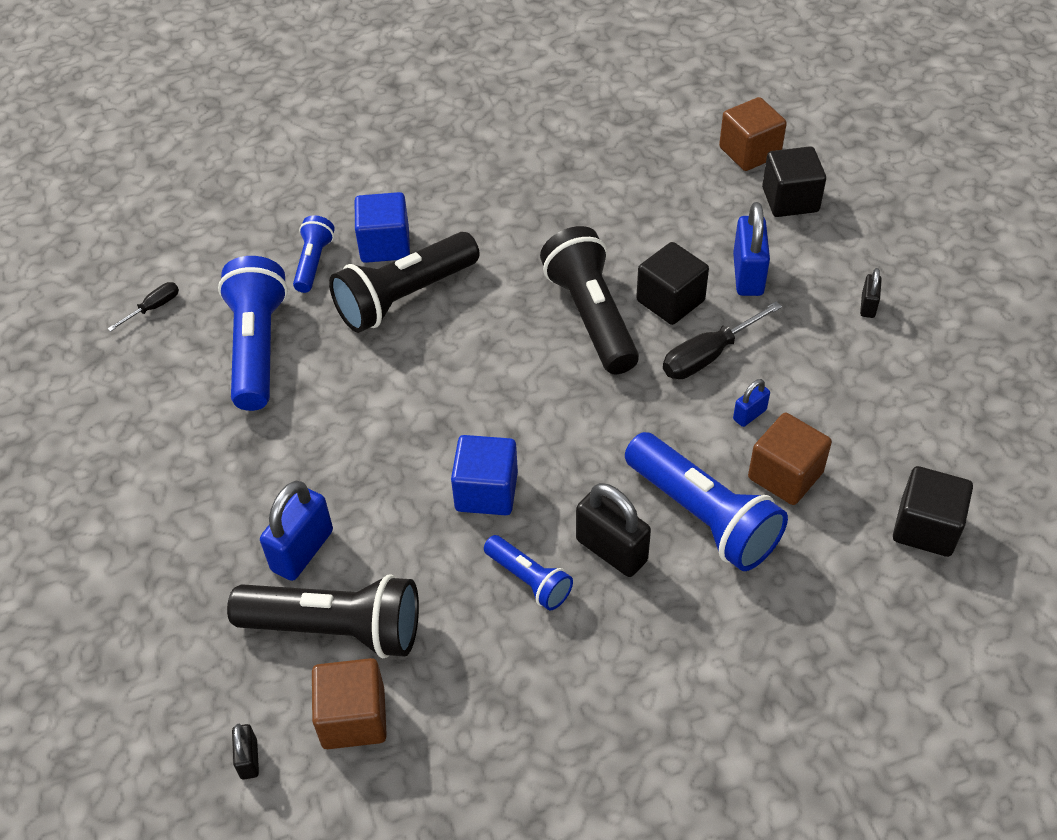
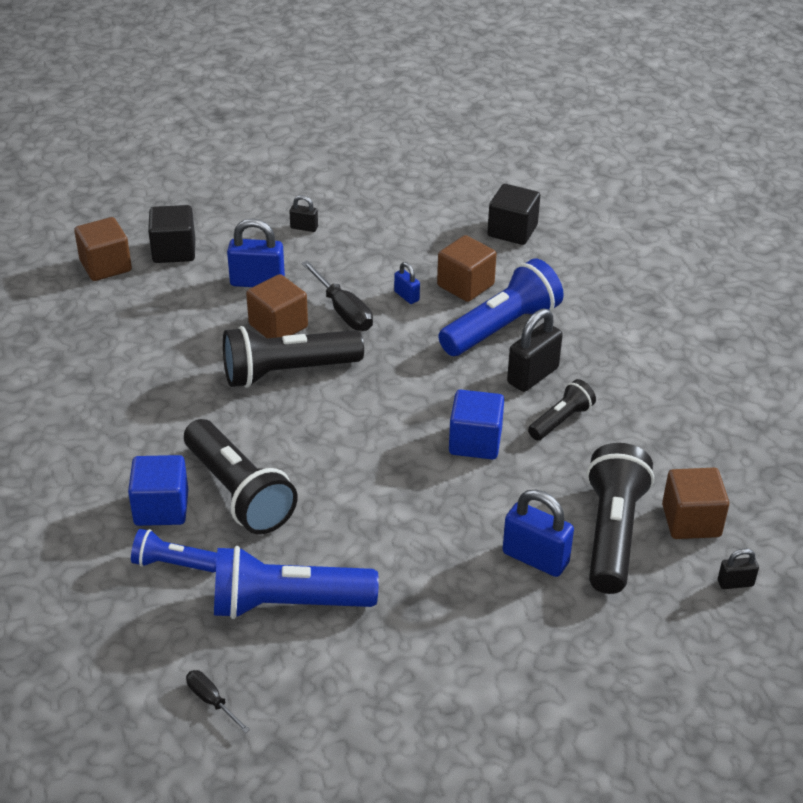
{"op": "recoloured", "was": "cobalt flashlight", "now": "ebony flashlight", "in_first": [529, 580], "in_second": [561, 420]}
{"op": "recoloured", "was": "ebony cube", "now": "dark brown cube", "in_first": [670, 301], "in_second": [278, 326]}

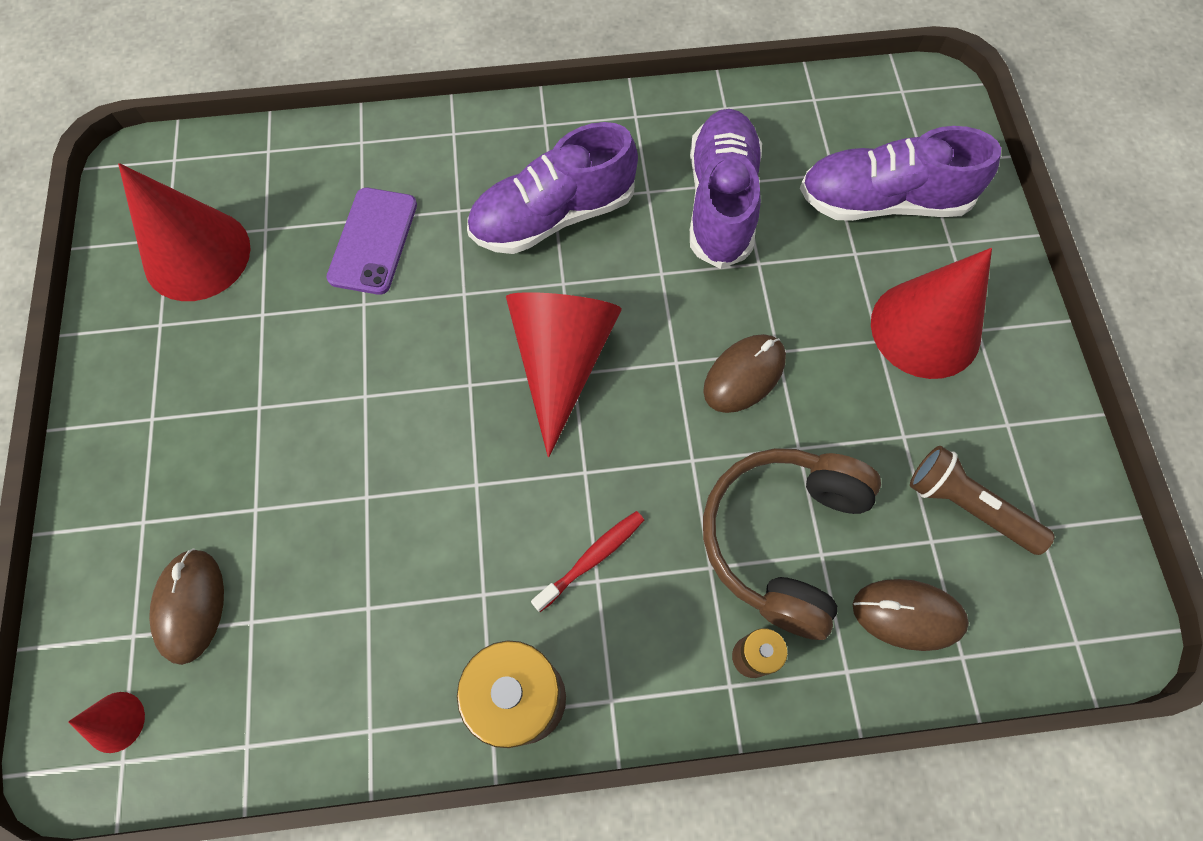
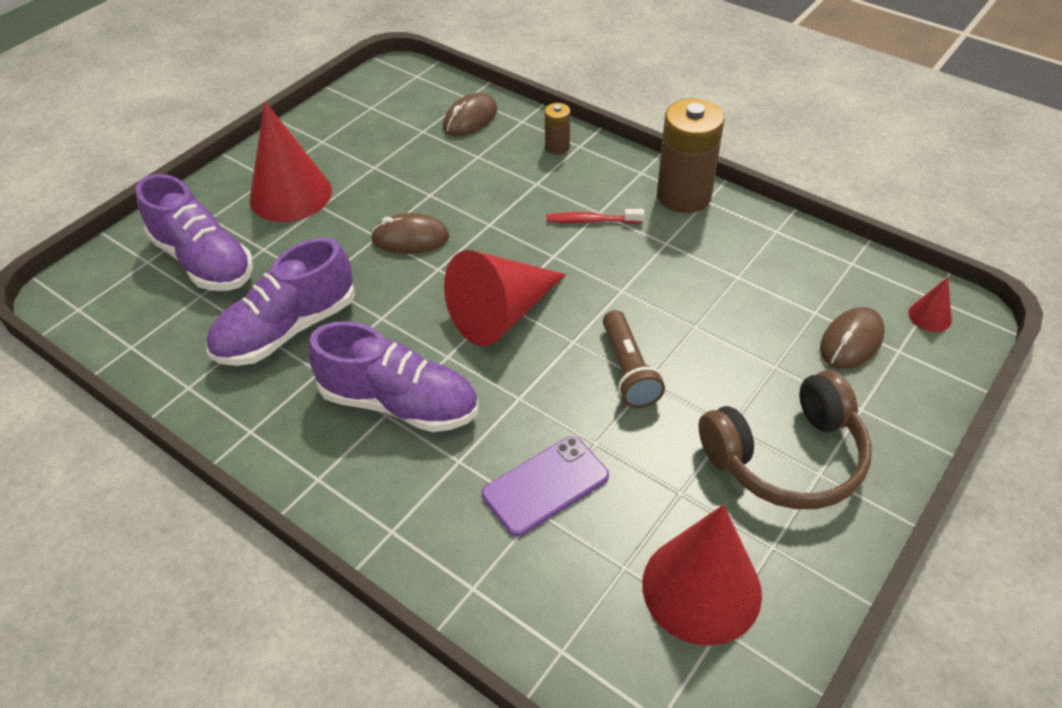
{"op": "moved", "was": "dark brown headset", "in_first": [783, 539], "in_second": [786, 457]}
{"op": "turned", "was": "dark brown mouse", "in_first": [908, 615], "in_second": [470, 119], "clockwise": 75}
{"op": "moved", "was": "dark brown flashlight", "in_first": [968, 506], "in_second": [628, 370]}

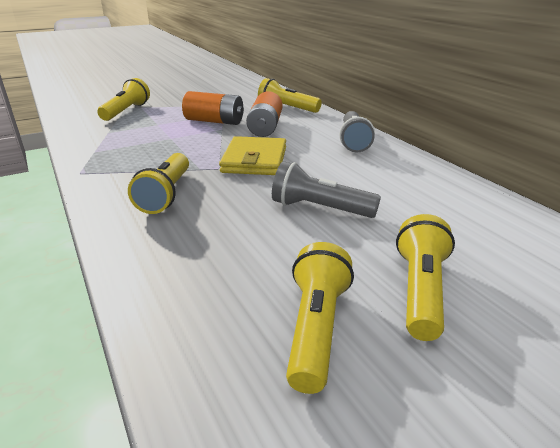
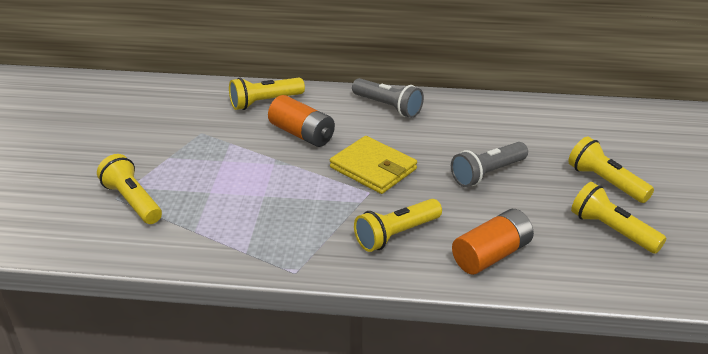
{"op": "turned", "was": "golden flashlight", "in_first": [166, 194], "in_second": [396, 235], "clockwise": 105}
{"op": "moved", "was": "orange-coloured battery", "in_first": [214, 121], "in_second": [491, 255]}

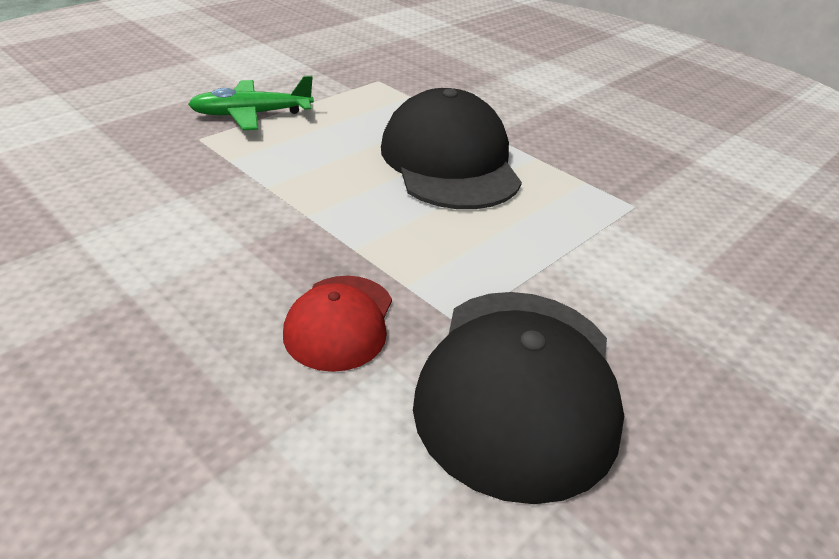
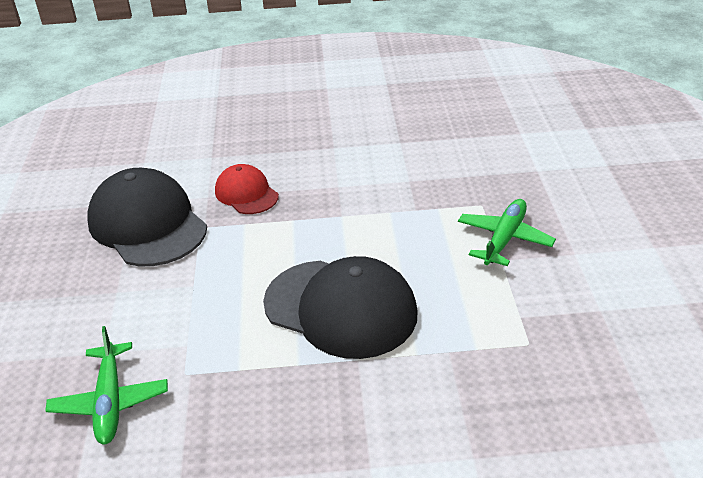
{"op": "added", "now": "leaf-green aeroplane", "in_second": [110, 401]}

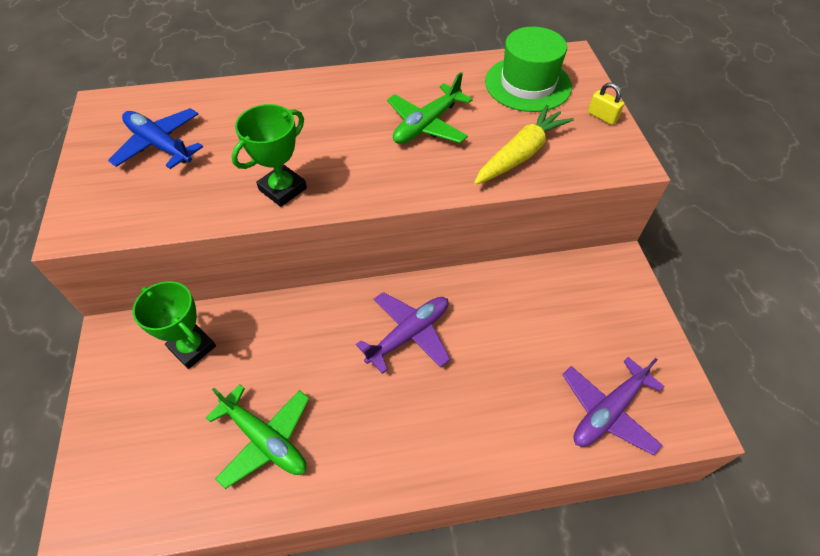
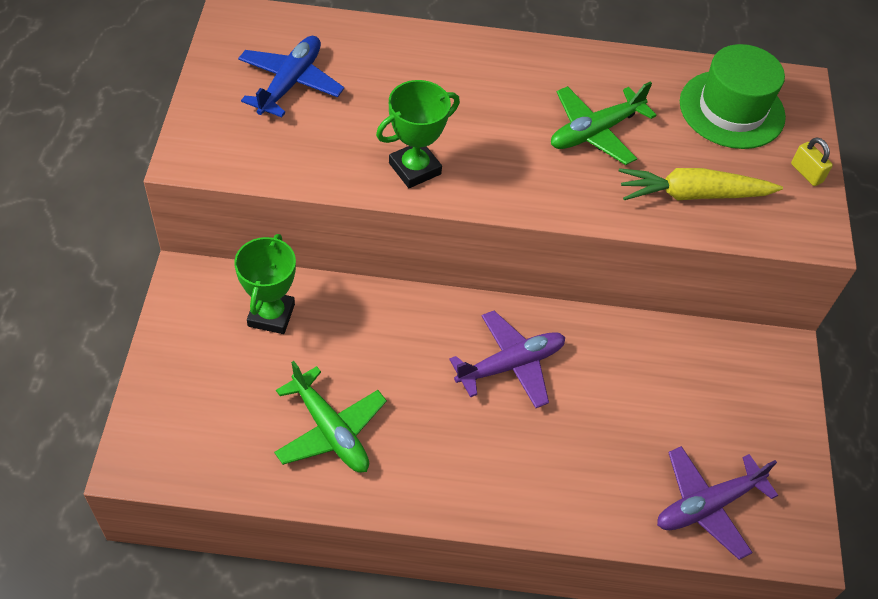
{"op": "turned", "was": "cobalt aeroplane", "in_first": [159, 145], "in_second": [290, 83], "clockwise": 60}
{"op": "turned", "was": "leaf-green trophy", "in_first": [192, 347], "in_second": [271, 315], "clockwise": 45}
{"op": "turned", "was": "golden toy carrot", "in_first": [521, 154], "in_second": [693, 194], "clockwise": -150}

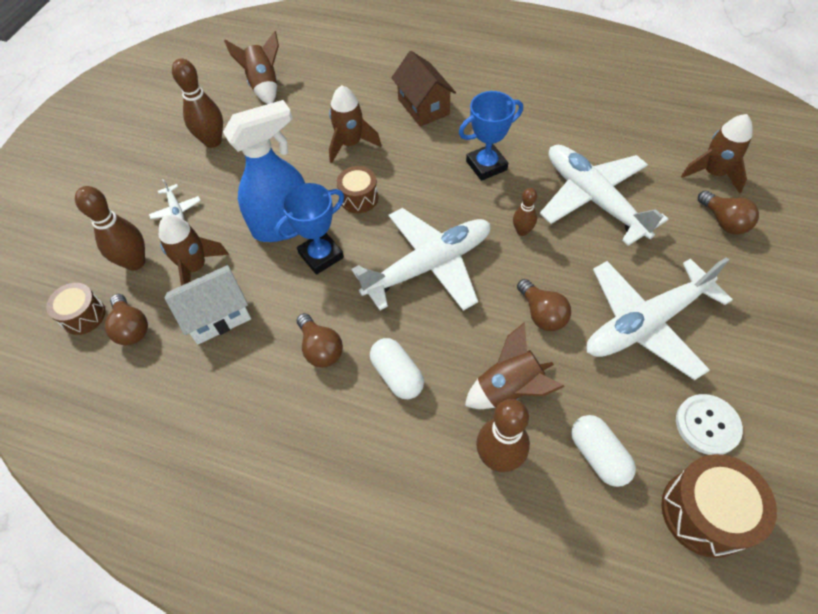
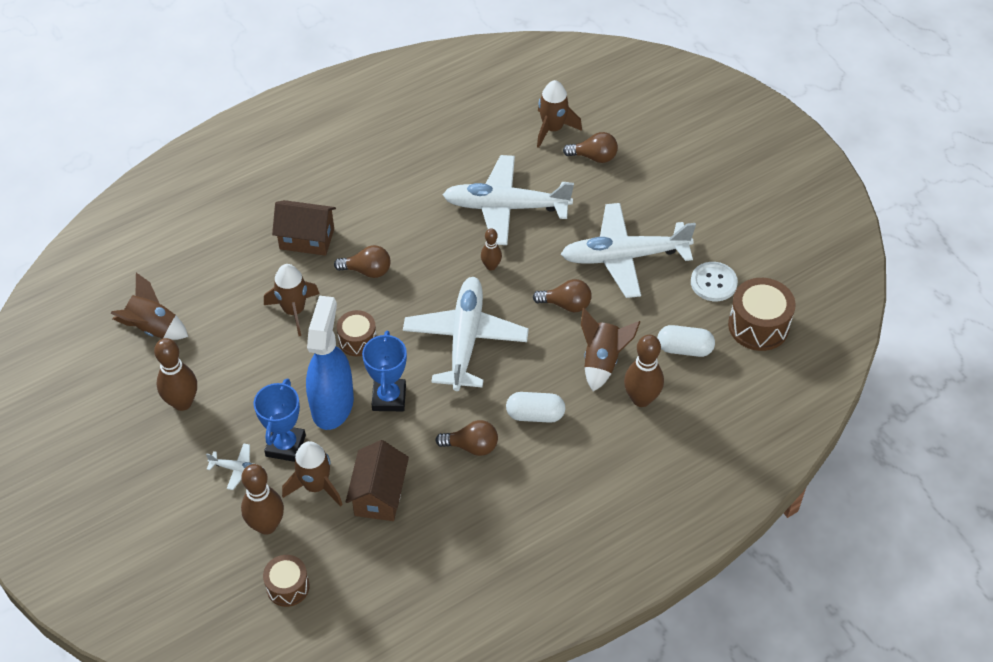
{"op": "moved", "was": "dark brown bulb", "in_first": [131, 328], "in_second": [367, 271]}
{"op": "recoloured", "was": "pure white cottage", "now": "dark brown cottage", "in_first": [217, 316], "in_second": [379, 495]}
{"op": "moved", "was": "cobalt trophy", "in_first": [486, 165], "in_second": [285, 446]}
{"op": "turned", "was": "pure white aeroplane", "in_first": [646, 323], "in_second": [624, 257], "clockwise": 75}

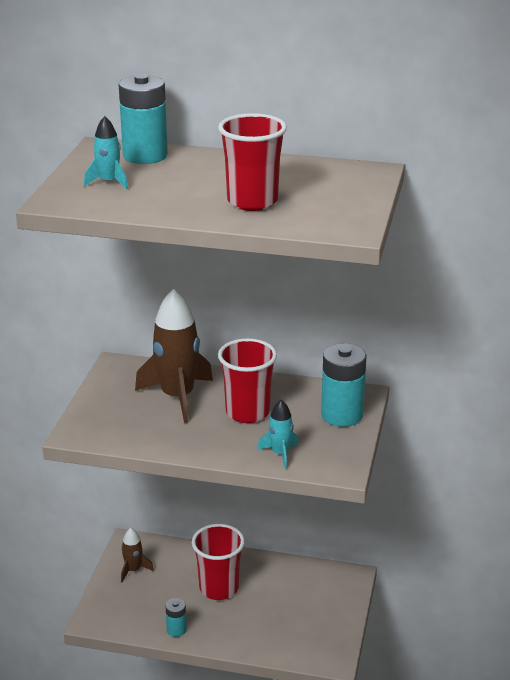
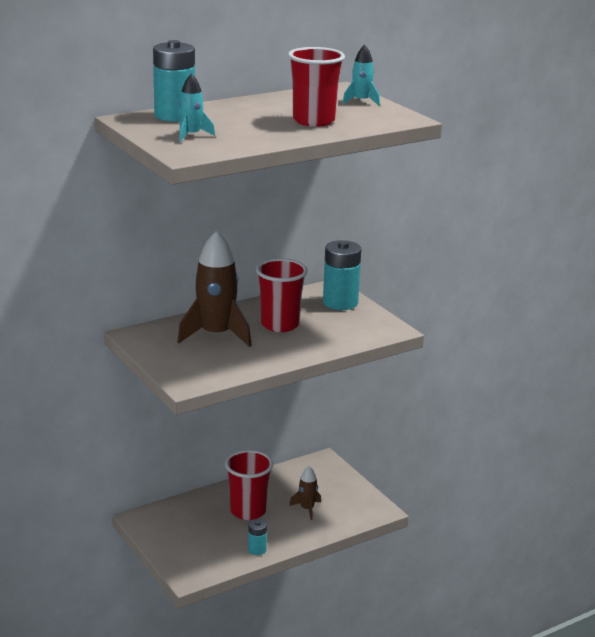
{"op": "moved", "was": "dark brown toy rocket", "in_first": [133, 570], "in_second": [307, 509]}
{"op": "moved", "was": "teal toy rocket", "in_first": [280, 454], "in_second": [361, 101]}

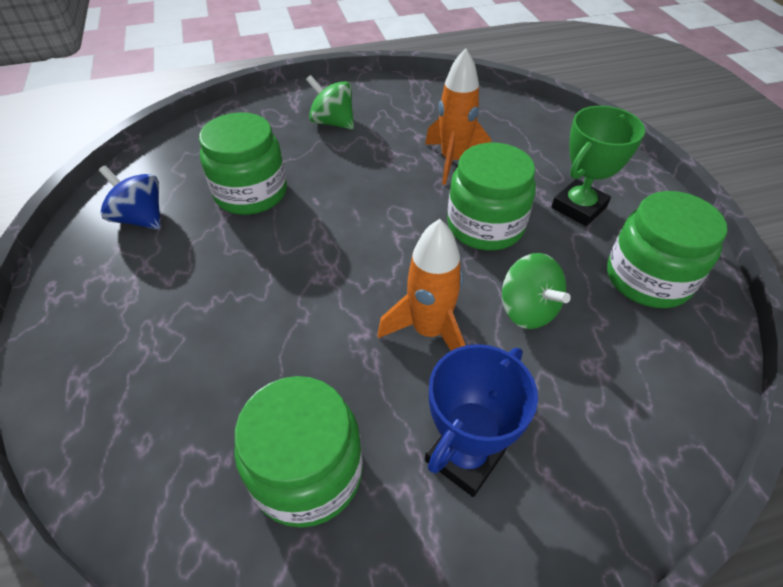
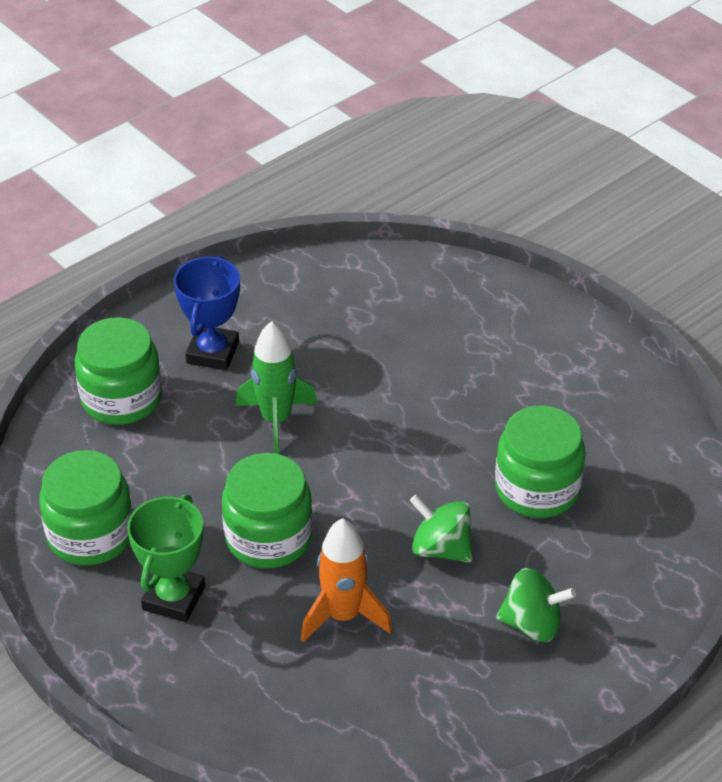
{"op": "removed", "was": "cobalt whirligig", "in_first": [141, 218]}
{"op": "moved", "was": "leaf-green jam jar", "in_first": [307, 472], "in_second": [121, 398]}
{"op": "recoloured", "was": "orange-coloured toy rocket", "now": "leaf-green toy rocket", "in_first": [429, 331], "in_second": [276, 420]}
{"op": "moved", "was": "leaf-green whirligig", "in_first": [527, 310], "in_second": [441, 548]}

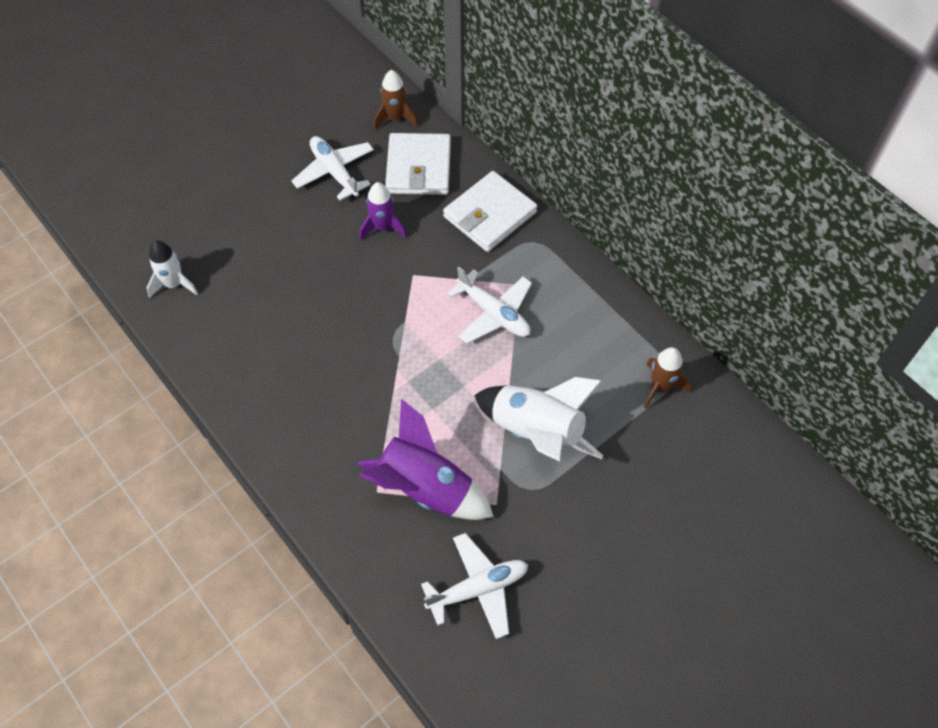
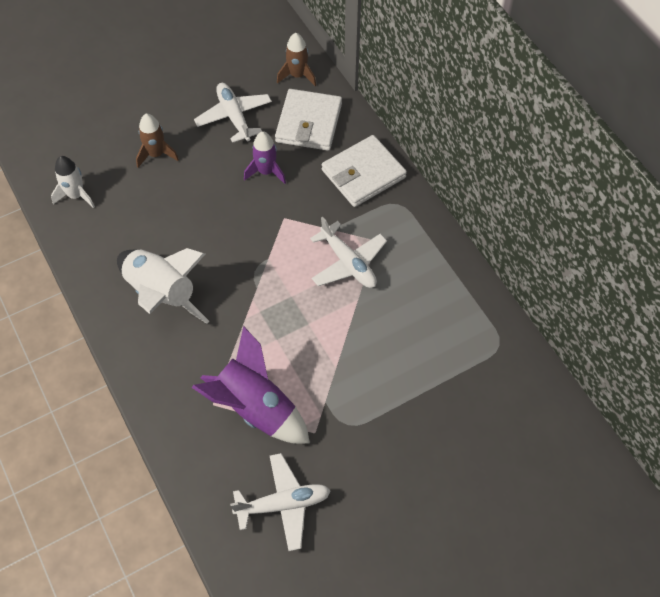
{"op": "moved", "was": "pure white toy rocket", "in_first": [537, 432], "in_second": [162, 294]}
{"op": "moved", "was": "dark brown toy rocket", "in_first": [660, 387], "in_second": [156, 154]}

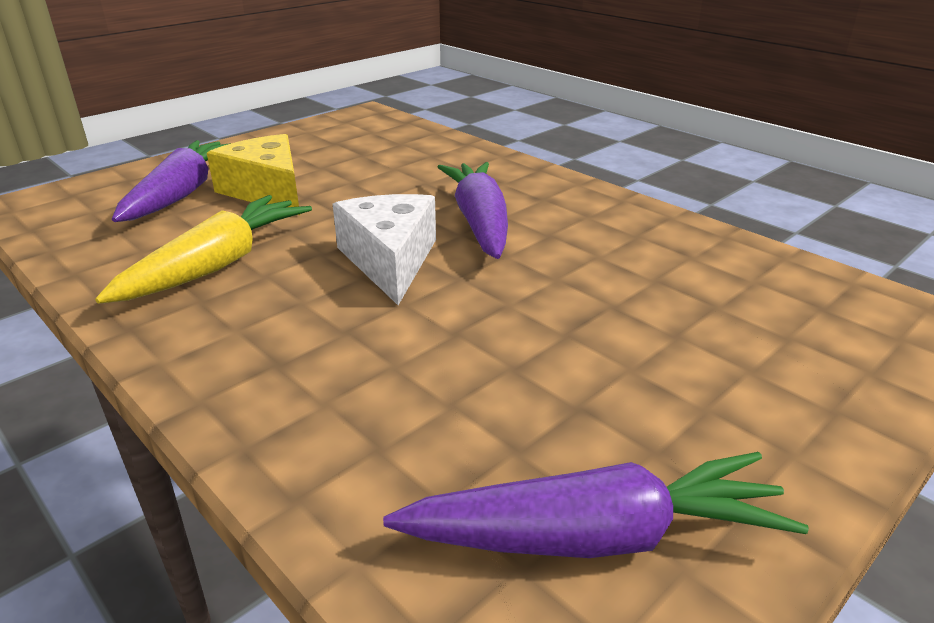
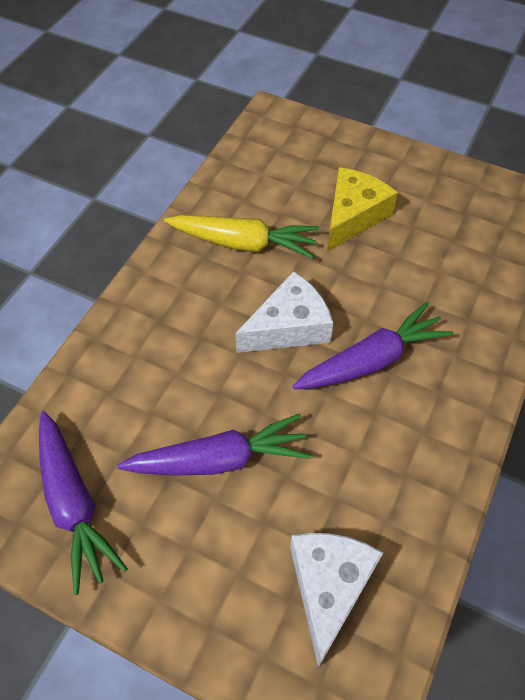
{"op": "moved", "was": "purple toy carrot", "in_first": [182, 193], "in_second": [219, 459]}
{"op": "added", "now": "pure white cheese", "in_second": [329, 587]}

